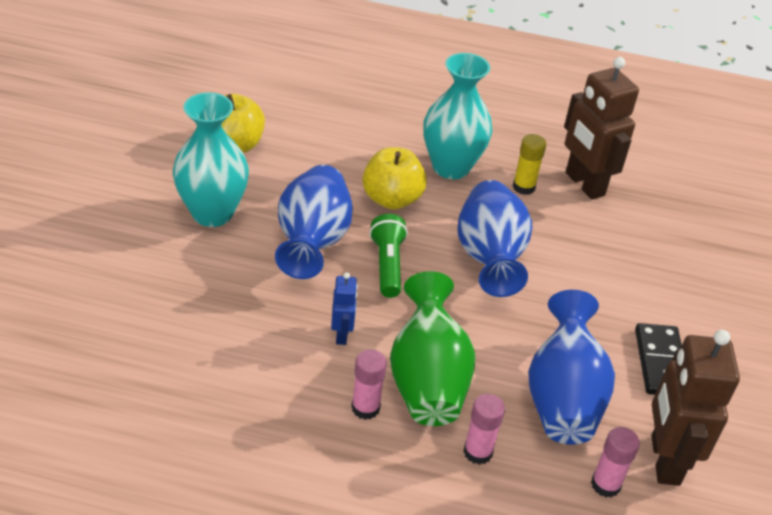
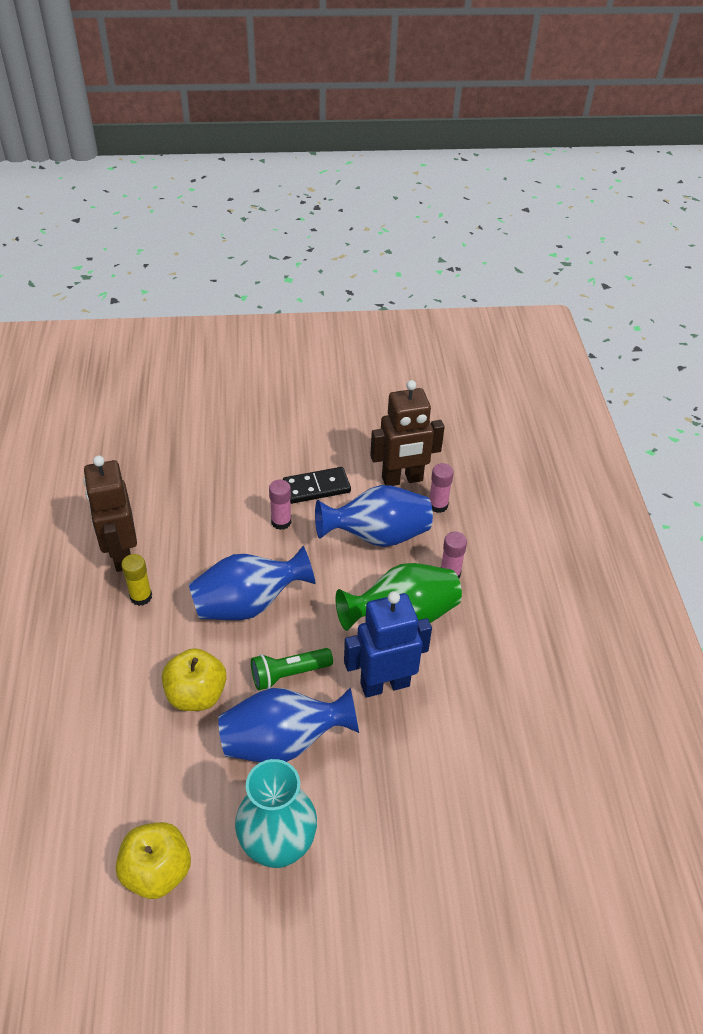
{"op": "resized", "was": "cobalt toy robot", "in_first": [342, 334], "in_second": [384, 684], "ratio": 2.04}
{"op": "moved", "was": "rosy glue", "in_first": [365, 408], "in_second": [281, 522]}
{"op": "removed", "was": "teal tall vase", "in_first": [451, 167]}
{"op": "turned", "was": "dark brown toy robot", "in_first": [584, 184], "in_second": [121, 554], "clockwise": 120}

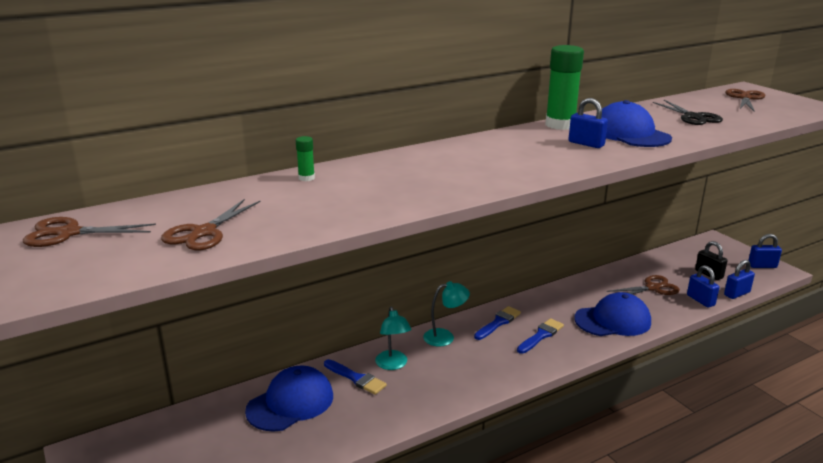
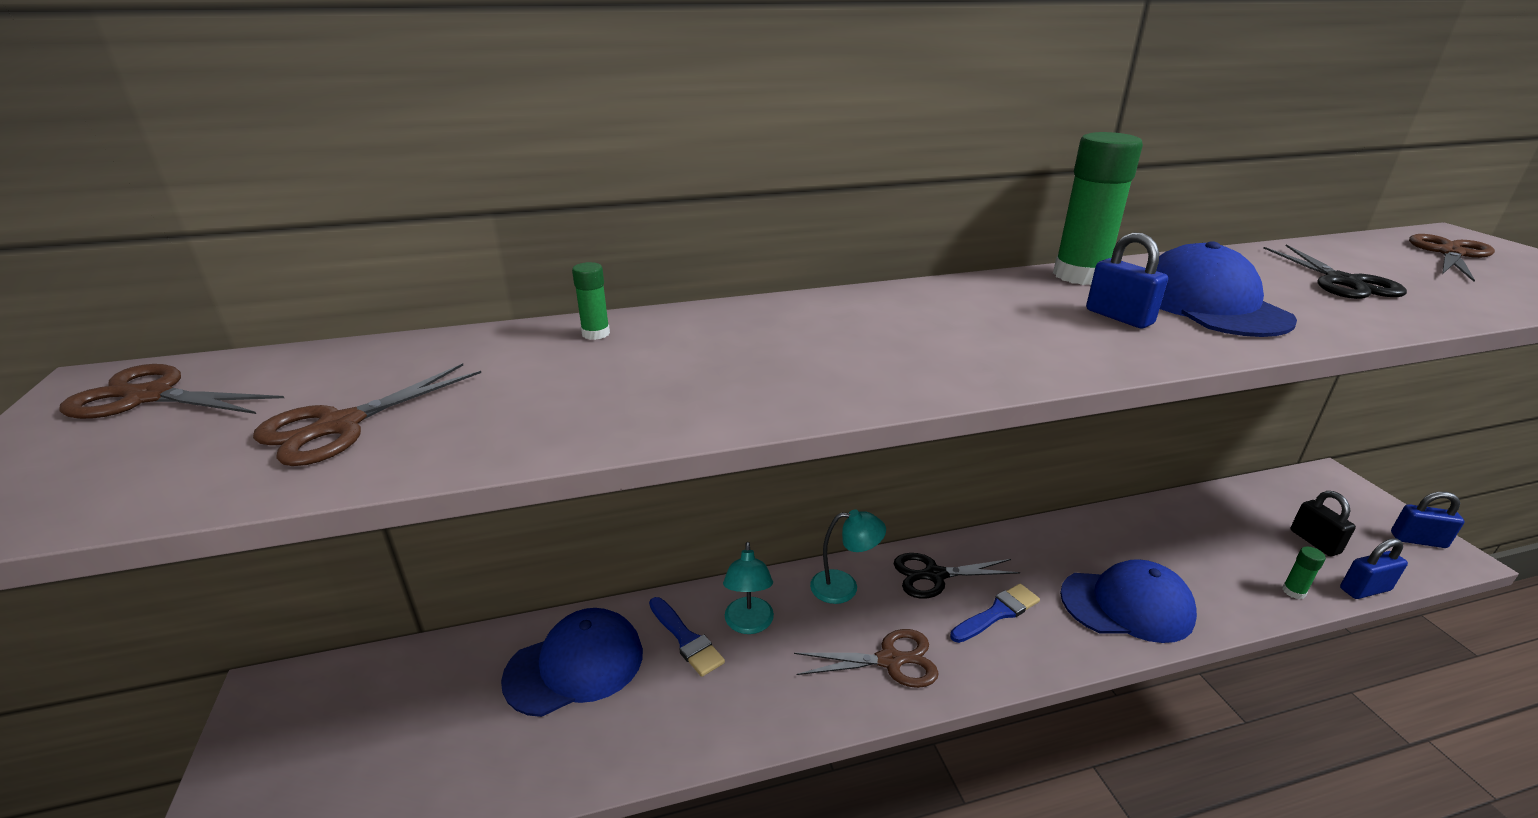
{"op": "replaced", "was": "cobalt brush", "now": "ebony scissors", "in_first": [498, 322], "in_second": [934, 575]}
{"op": "moved", "was": "dark brown scissors", "in_first": [652, 288], "in_second": [890, 660]}
{"op": "replaced", "was": "cobalt padlock", "now": "leaf-green glue", "in_first": [700, 300], "in_second": [1293, 591]}

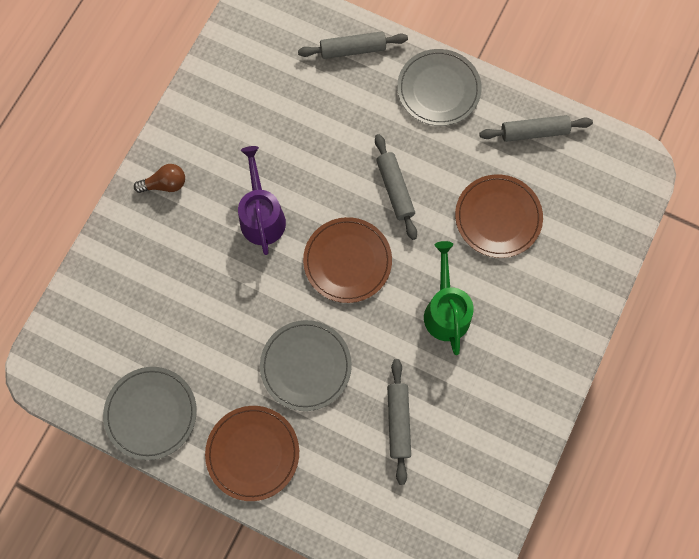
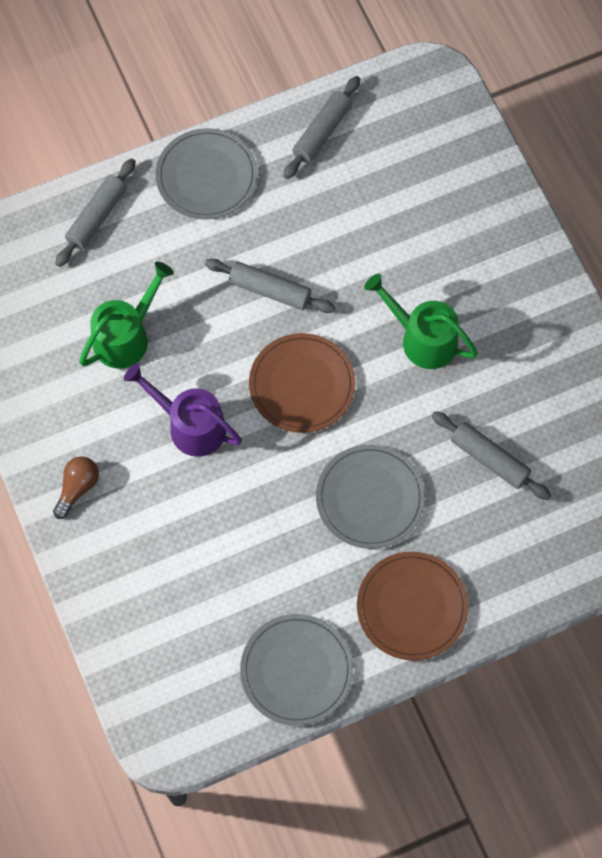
{"op": "removed", "was": "dark brown dinner plate", "in_first": [498, 217]}
{"op": "added", "now": "leaf-green sprinkling can", "in_second": [126, 336]}

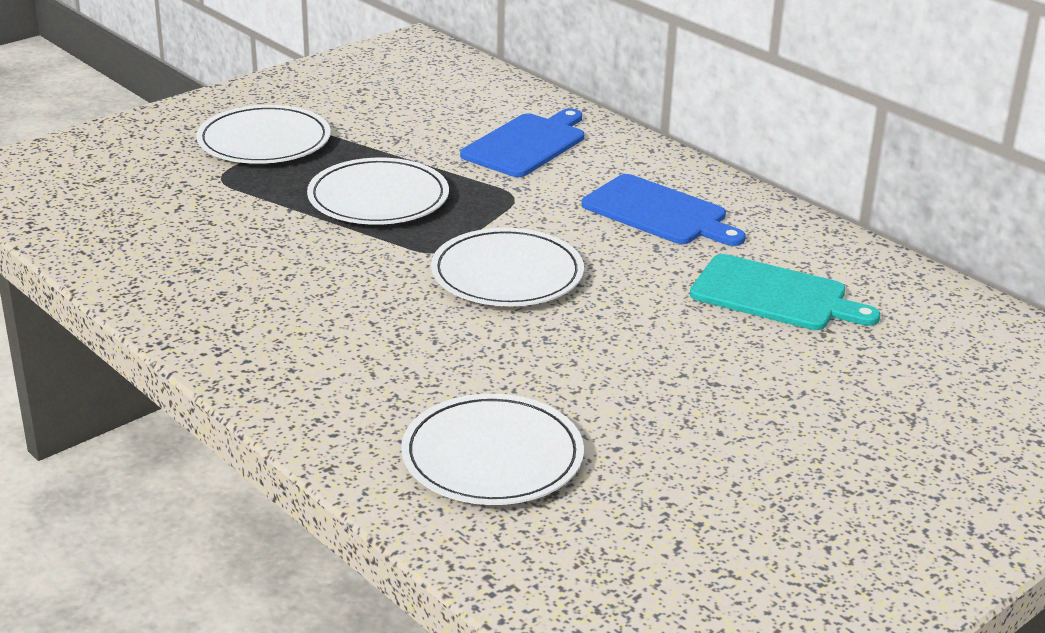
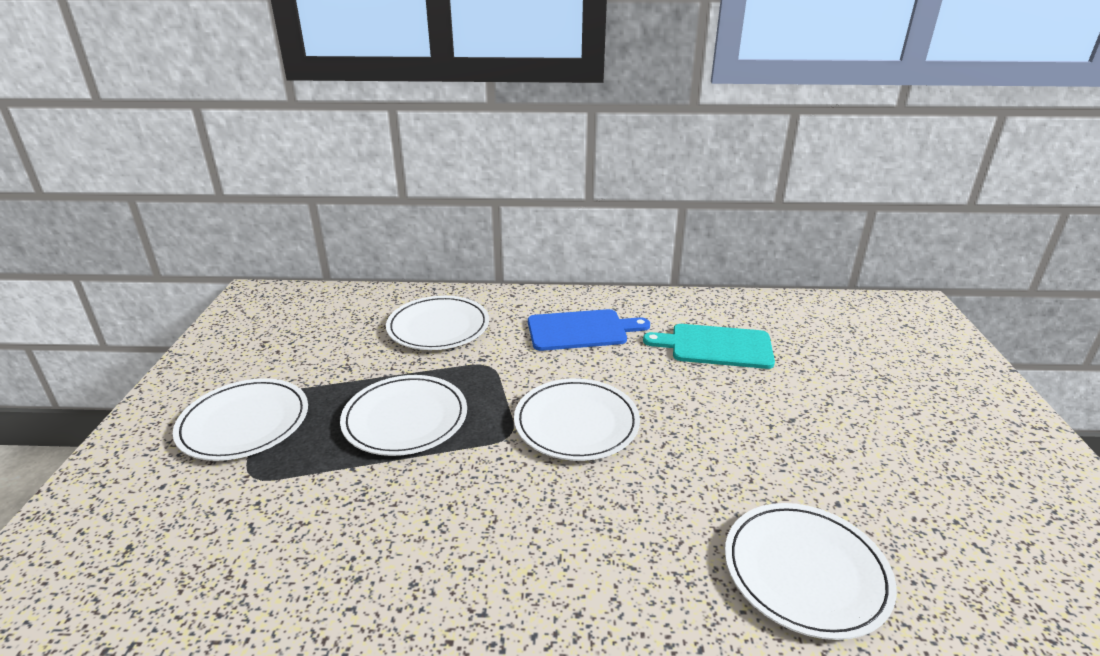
{"op": "replaced", "was": "cobalt chopping board", "now": "pure white dinner plate", "in_first": [526, 144], "in_second": [438, 327]}
{"op": "turned", "was": "teal chopping board", "in_first": [775, 295], "in_second": [716, 346], "clockwise": -150}

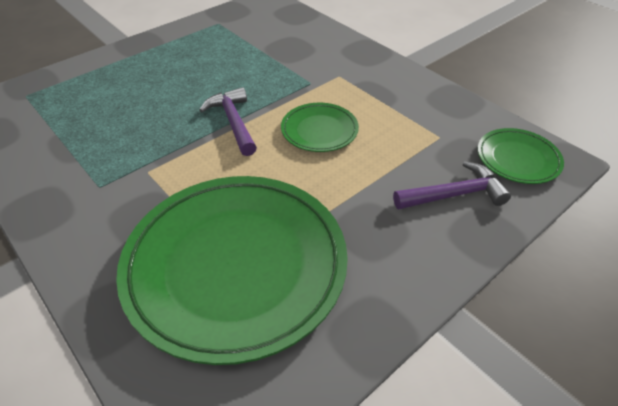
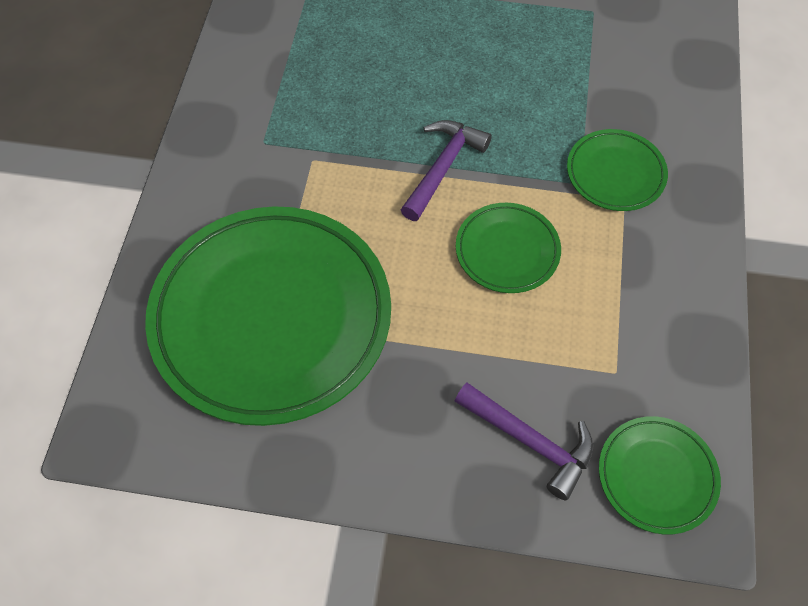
{"op": "added", "now": "leaf-green dinner plate", "in_second": [615, 173]}

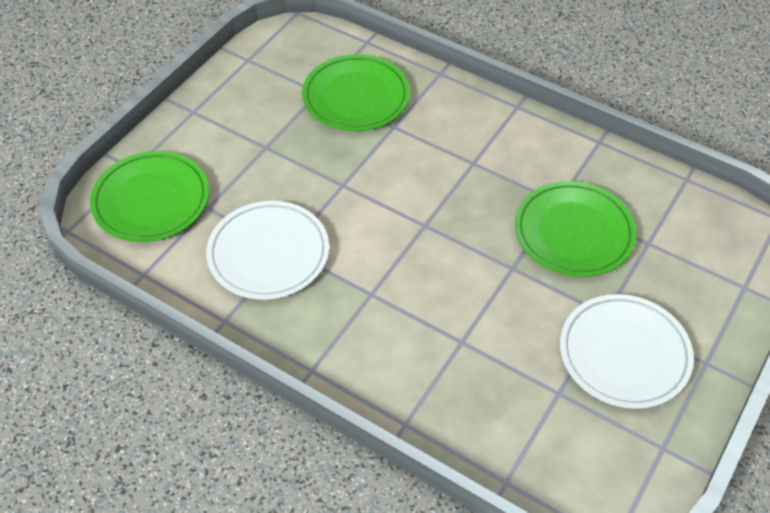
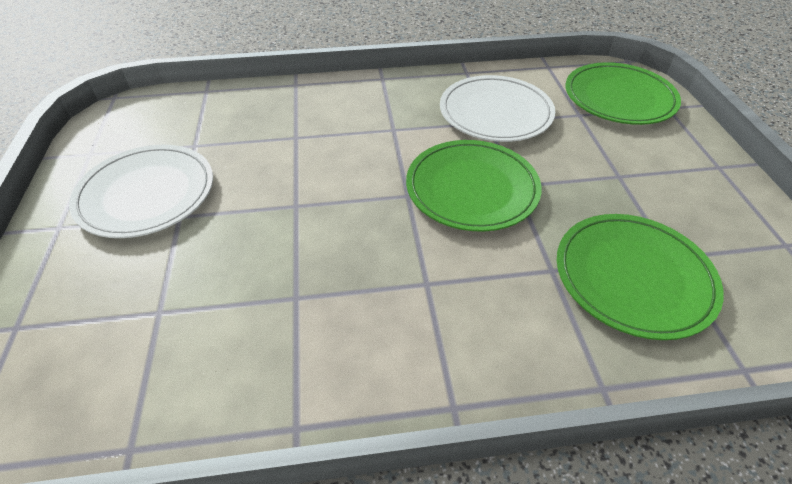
{"op": "moved", "was": "leaf-green dinner plate", "in_first": [573, 232], "in_second": [472, 189]}

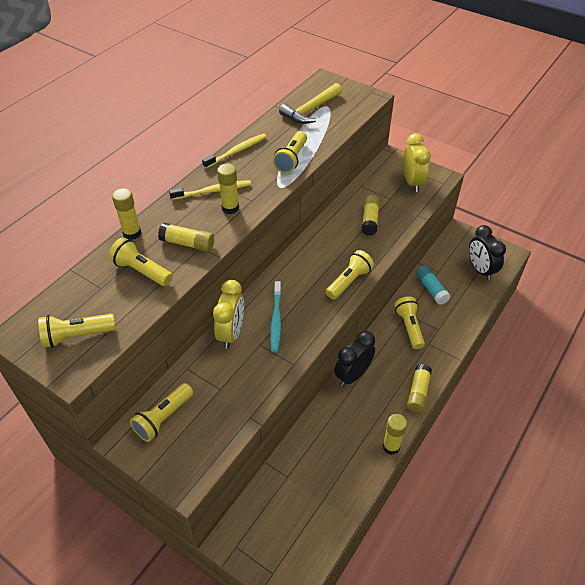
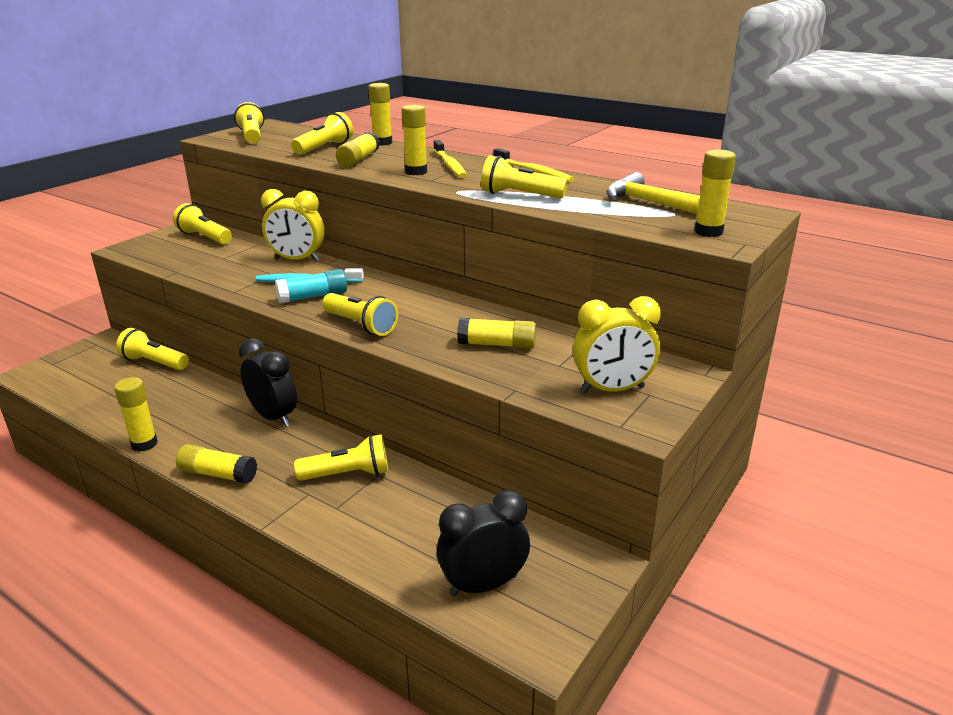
{"op": "moved", "was": "teal glue", "in_first": [431, 289], "in_second": [313, 297]}
{"op": "added", "now": "golden flashlight", "in_second": [154, 362]}
{"op": "added", "now": "golden glue", "in_second": [708, 232]}

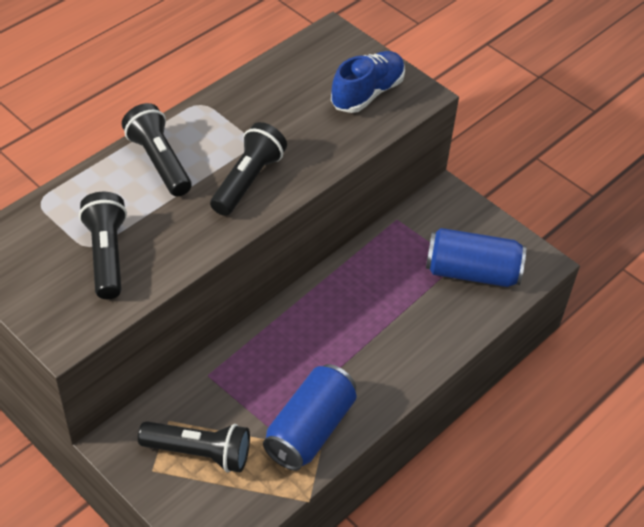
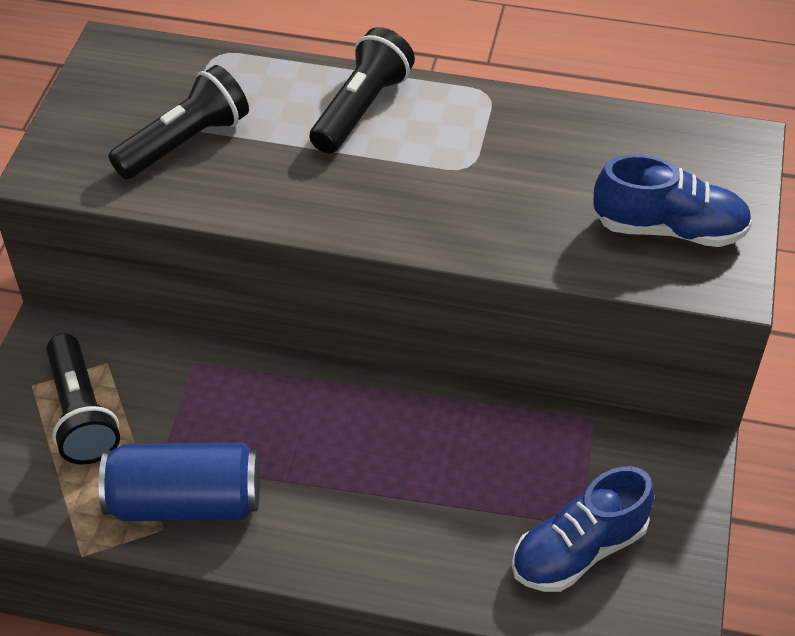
{"op": "removed", "was": "ebony flashlight", "in_first": [248, 180]}
{"op": "replaced", "was": "cobalt soda can", "now": "cobalt lace-up shoe", "in_first": [472, 272], "in_second": [579, 550]}

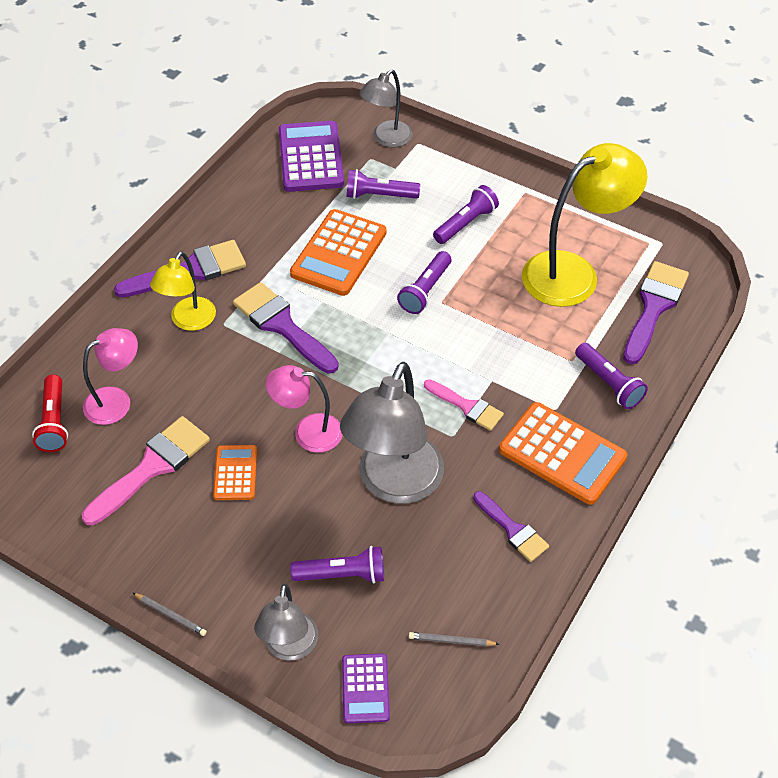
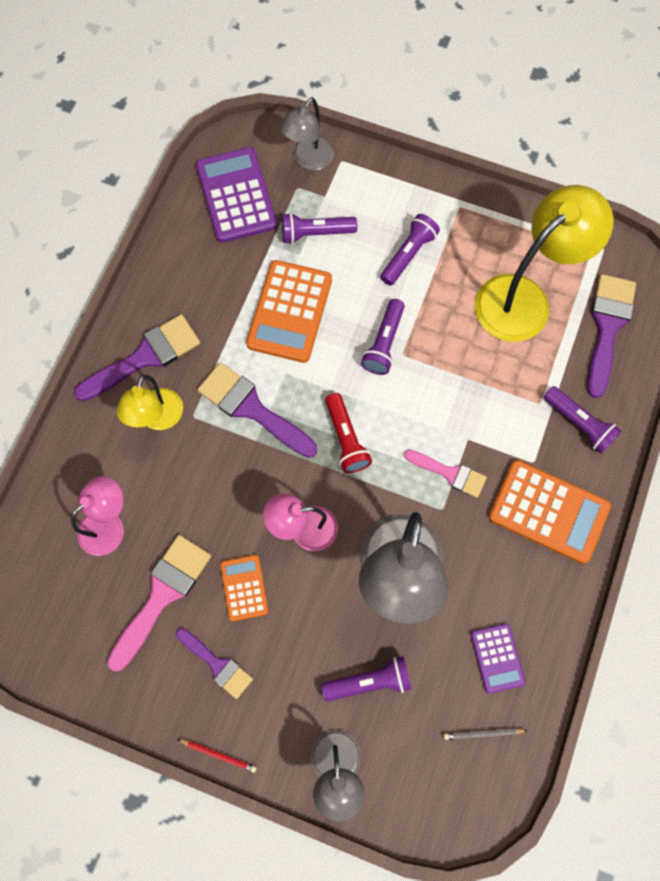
{"op": "moved", "was": "crimson flashlight", "in_first": [54, 422], "in_second": [346, 439]}
{"op": "recoloured", "was": "ash-grey wooden pencil", "now": "crimson wooden pencil", "in_first": [171, 615], "in_second": [218, 755]}
{"op": "moved", "was": "purple calculator", "in_first": [365, 688], "in_second": [497, 658]}
{"op": "moved", "was": "purple brush", "in_first": [512, 530], "in_second": [217, 664]}

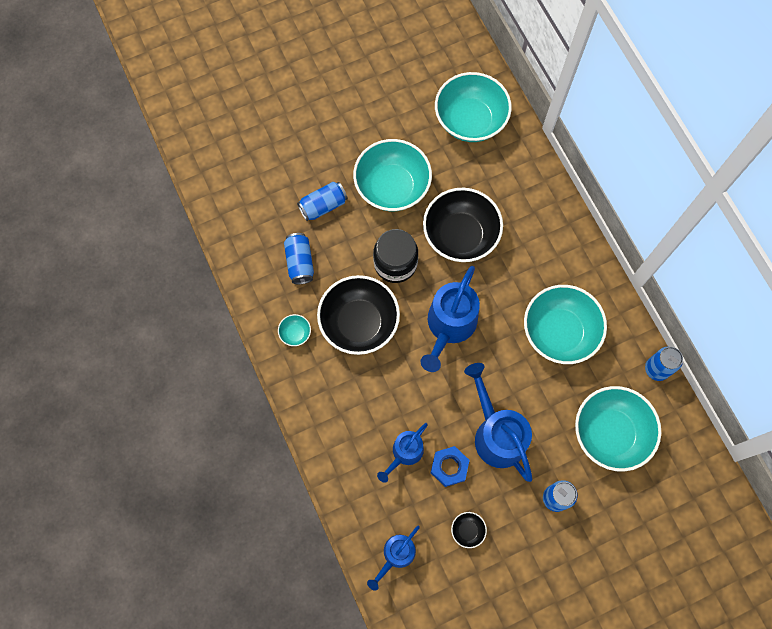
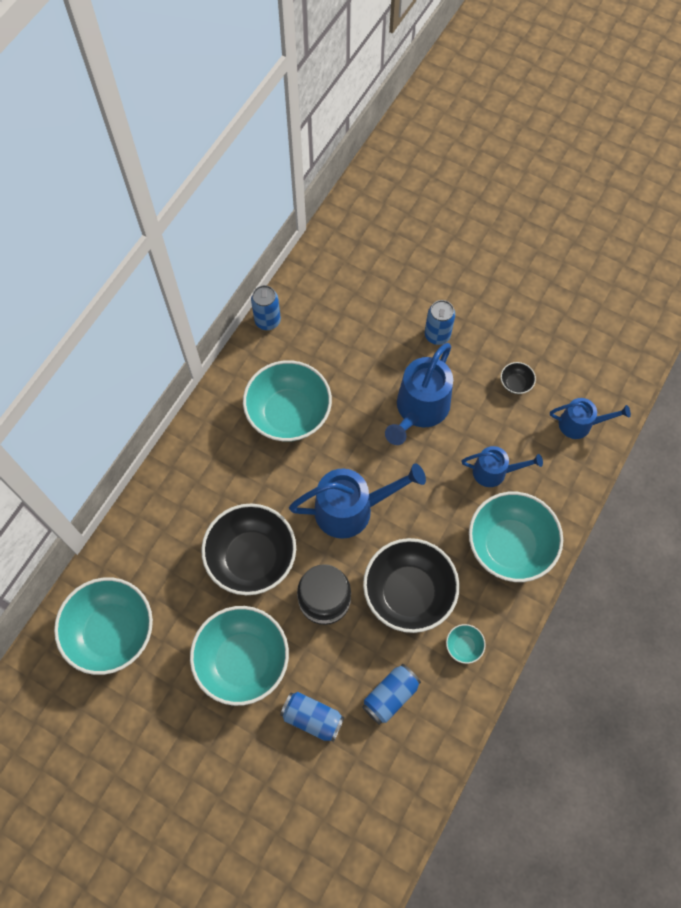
{"op": "removed", "was": "cobalt hexagon nut", "in_first": [449, 467]}
{"op": "moved", "was": "teal bowl", "in_first": [610, 433], "in_second": [509, 545]}

